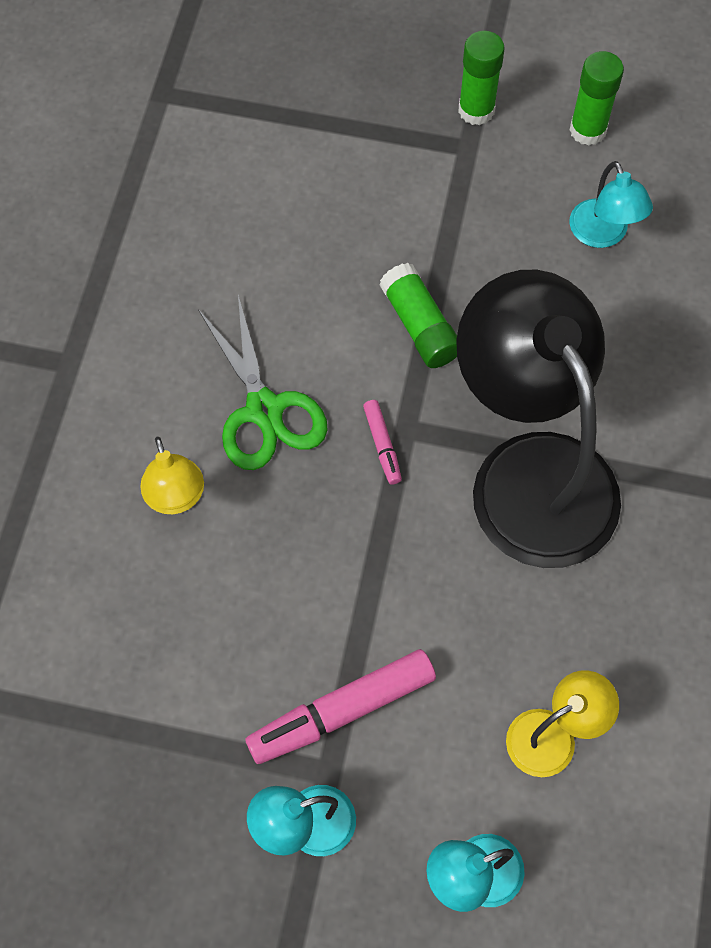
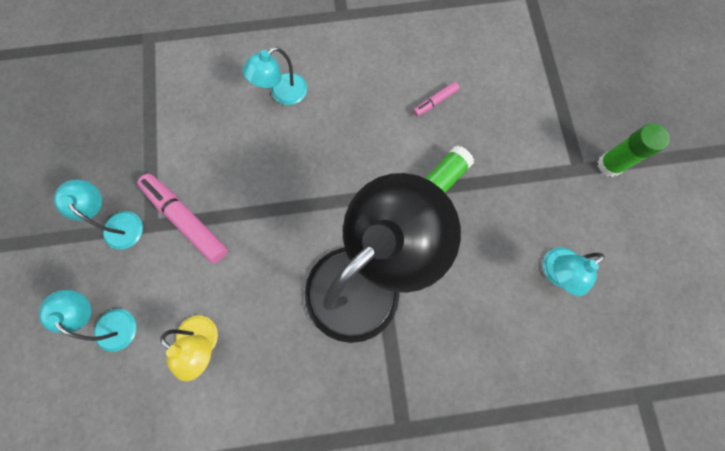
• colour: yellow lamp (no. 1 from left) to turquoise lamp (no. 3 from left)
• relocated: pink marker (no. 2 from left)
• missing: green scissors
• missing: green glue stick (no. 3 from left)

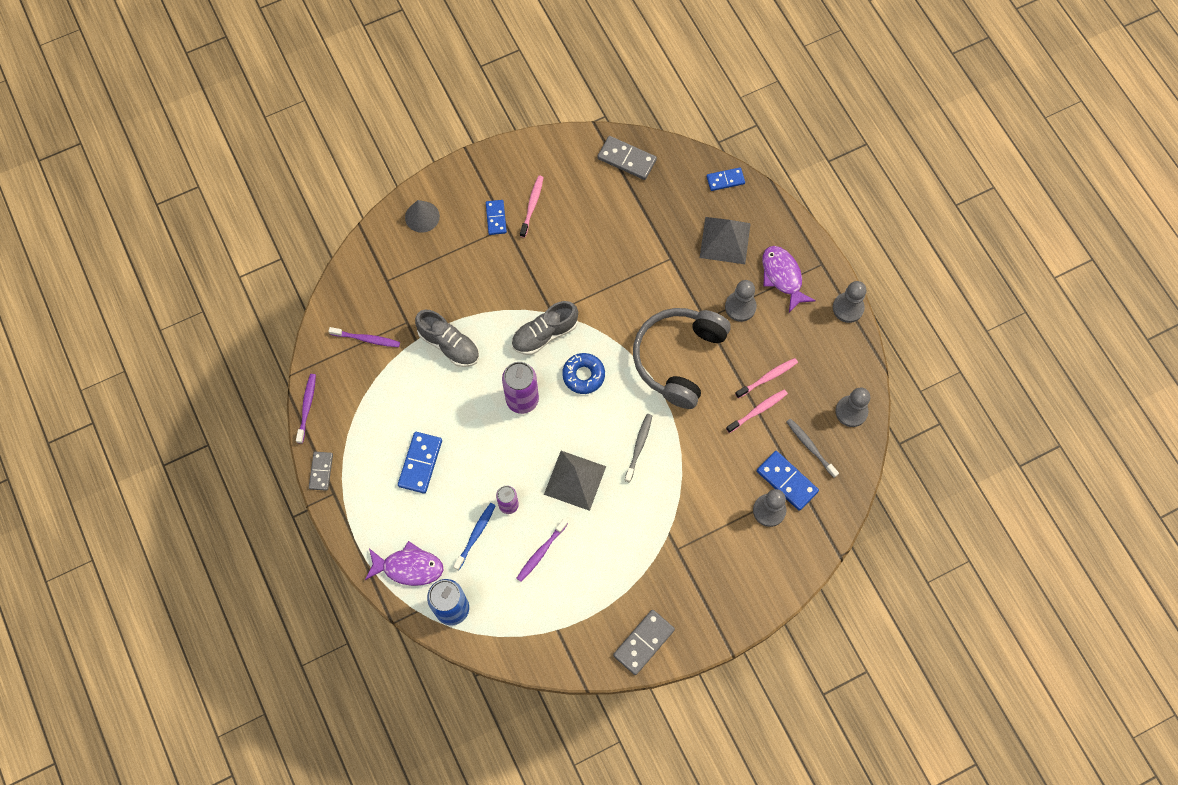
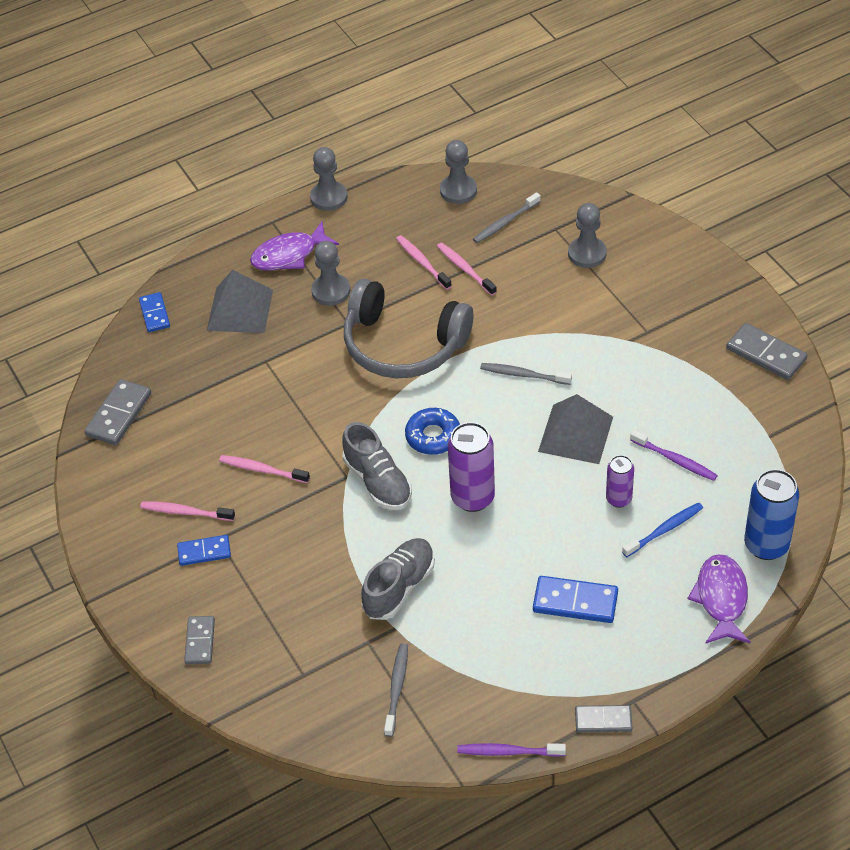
• exchanged: grey cone to grey domino (no. 2 from left)
• appeared: pink toothbrush (no. 2 from left)
• colour: purple toothbrush (no. 2 from left) to grey toothbrush (no. 1 from left)
• spun: blue toothbrush 120 degrees clockwise
• missing: blue domino (no. 4 from left)

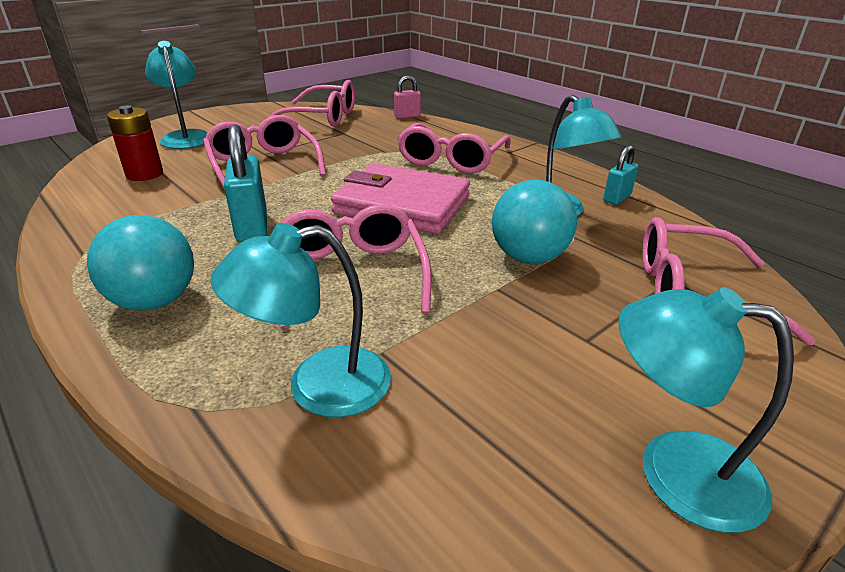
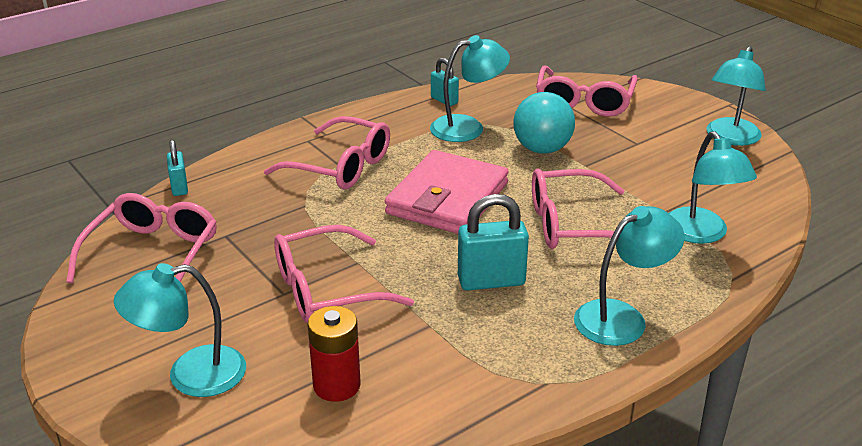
• colour: pink padlock to turquoise padlock (no. 1 from left)
• exchanged: turquoise ball (no. 1 from left) to turquoise lamp (no. 3 from left)

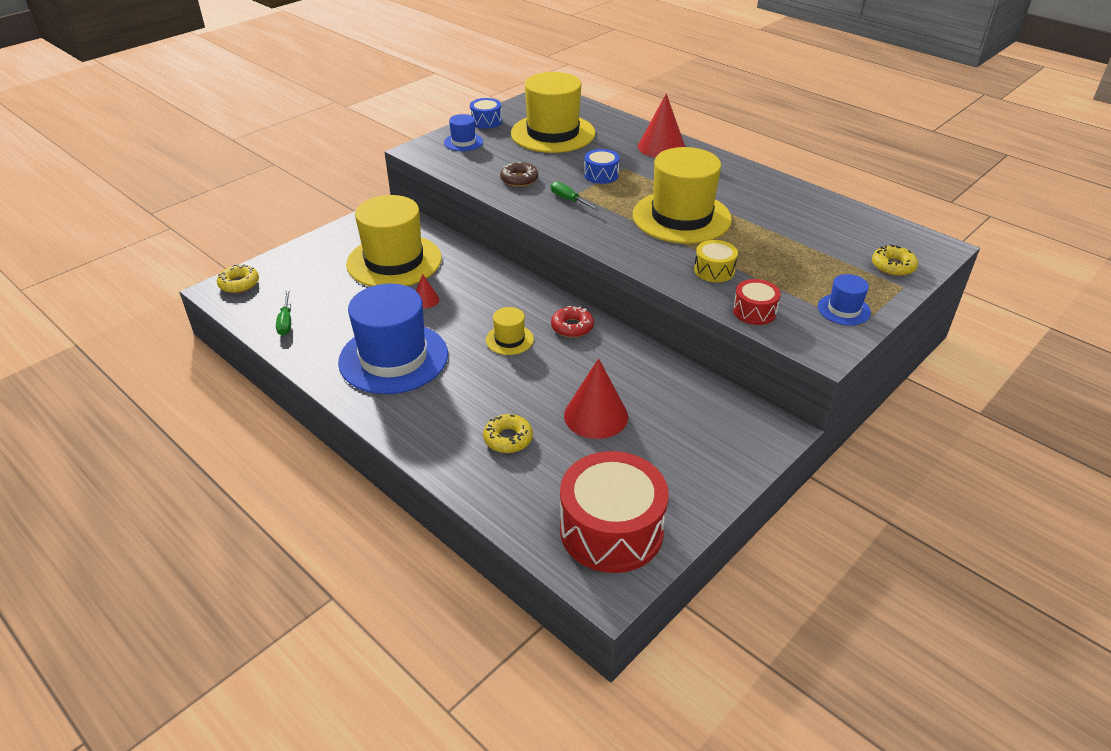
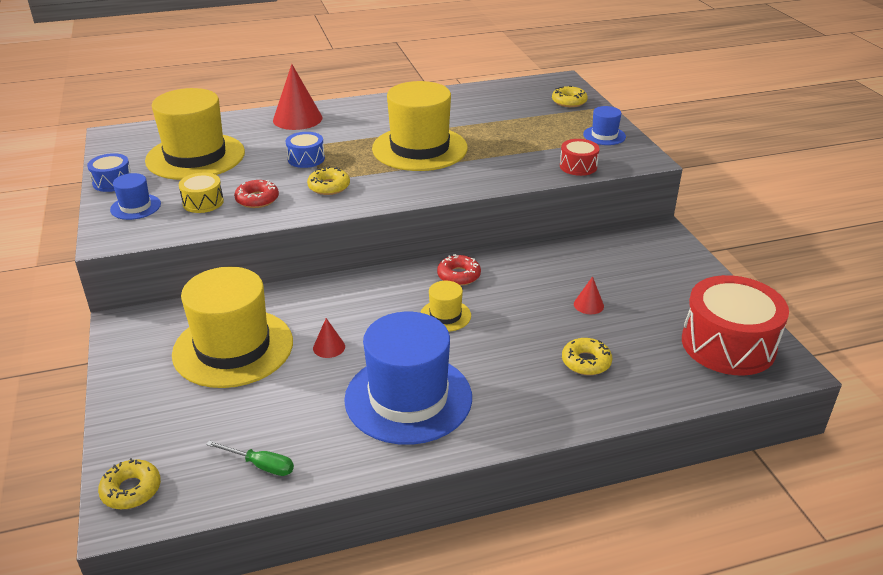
• relocated: yellow drum
• colour: brown donut to red donut (no. 1 from left)
• exchanged: green screwdriver (no. 2 from left) to yellow donut (no. 2 from left)
• size: red cone (no. 2 from left in the first image) x0.49

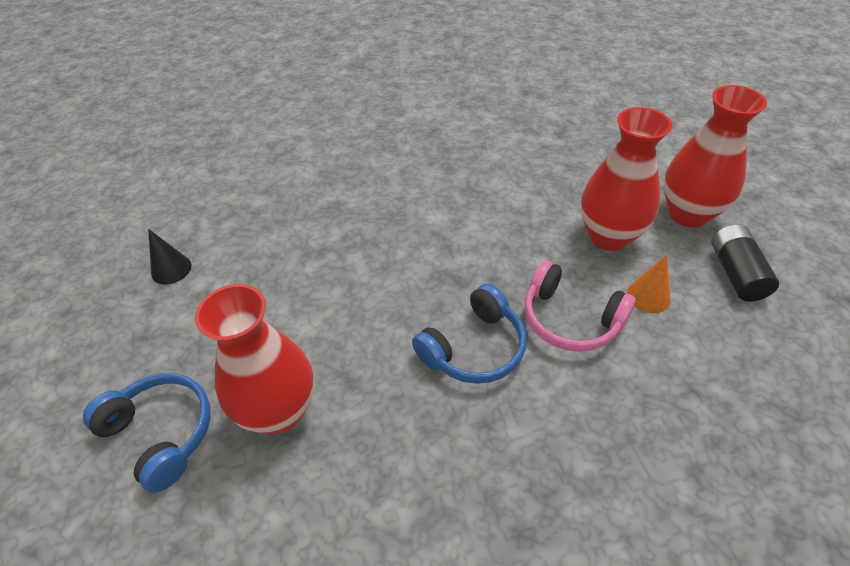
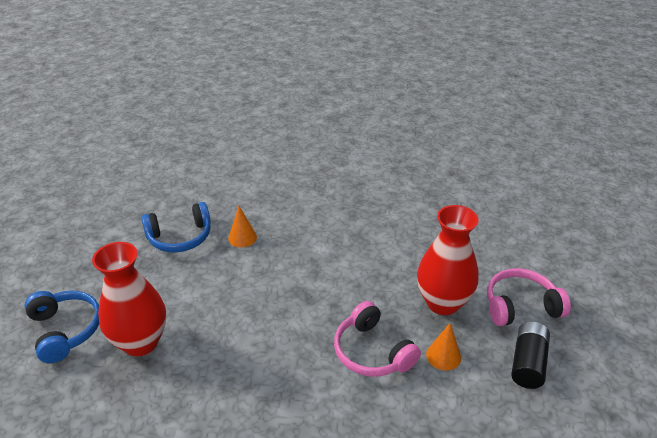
• relocated: blue headphones (no. 2 from left)
• appeared: orange cone (no. 1 from left)
• exchanged: red vase (no. 3 from left) to pink headphones (no. 2 from left)
• missing: black cone

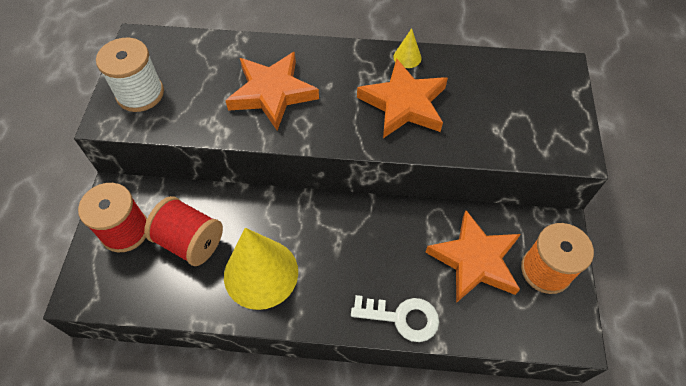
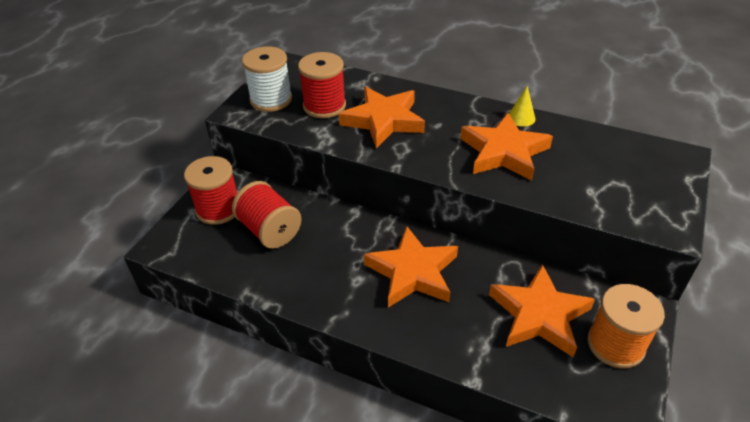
• appeared: red spool (no. 3 from left)
• appeared: orange star (no. 2 from left)
• missing: yellow cone (no. 1 from left)
• missing: white key

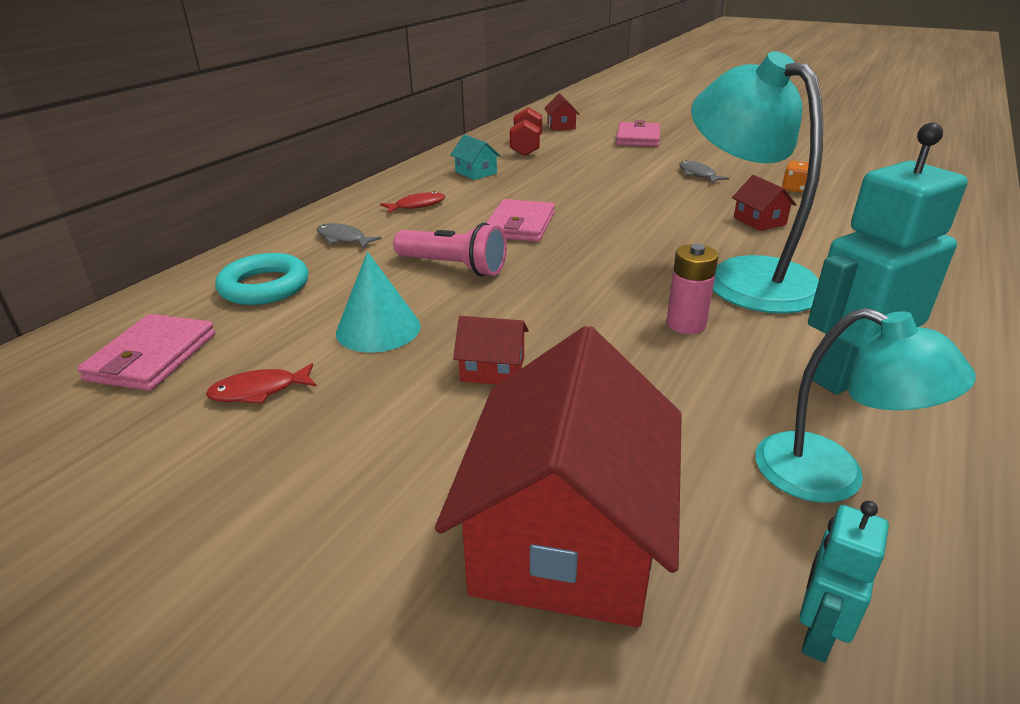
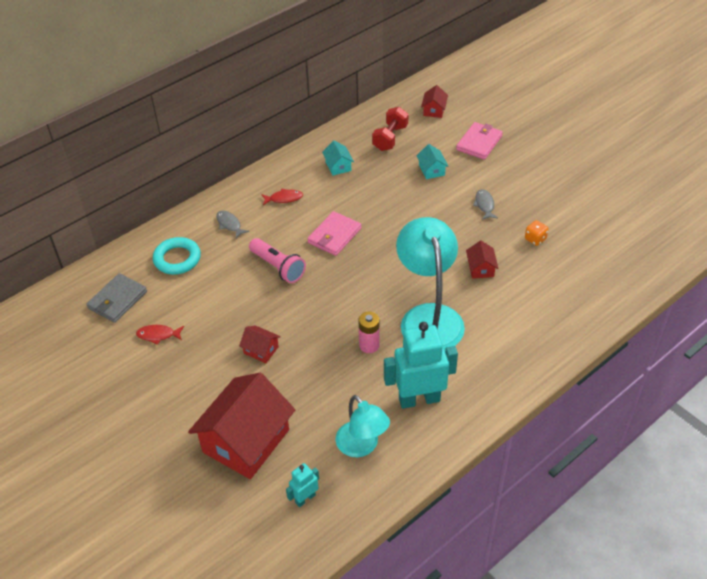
• colour: pink wallet (no. 1 from left) to grey wallet
• appeared: turquoise house (no. 2 from left)
• missing: turquoise cone

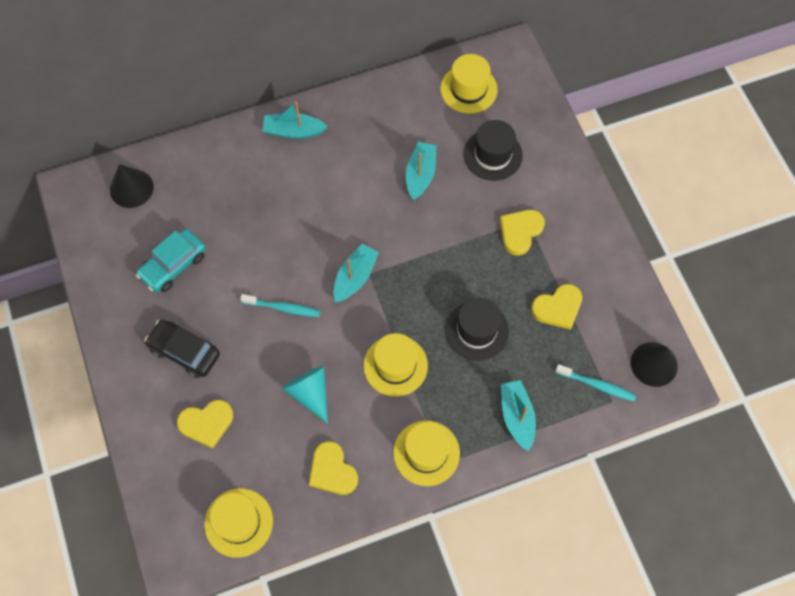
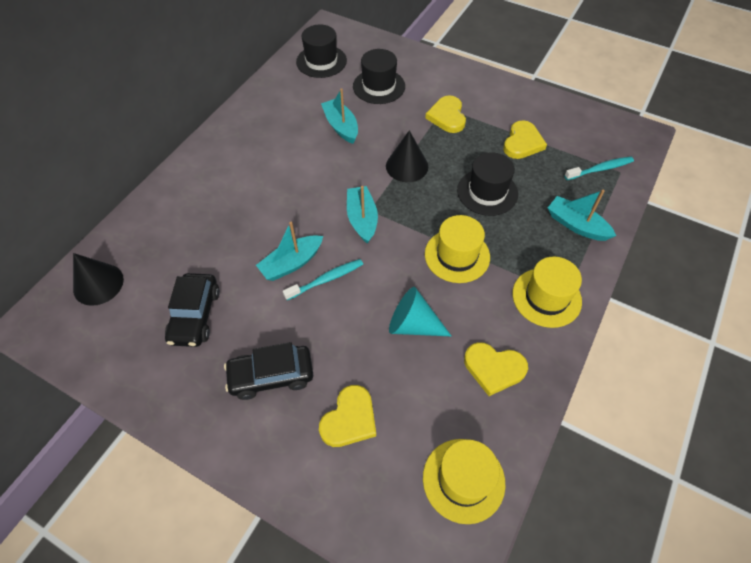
• colour: turquoise car to black car (no. 1 from left)
• relocated: turquoise boat (no. 1 from left)
• colour: yellow hat (no. 4 from left) to black hat (no. 1 from left)
• relocated: black cone (no. 2 from left)

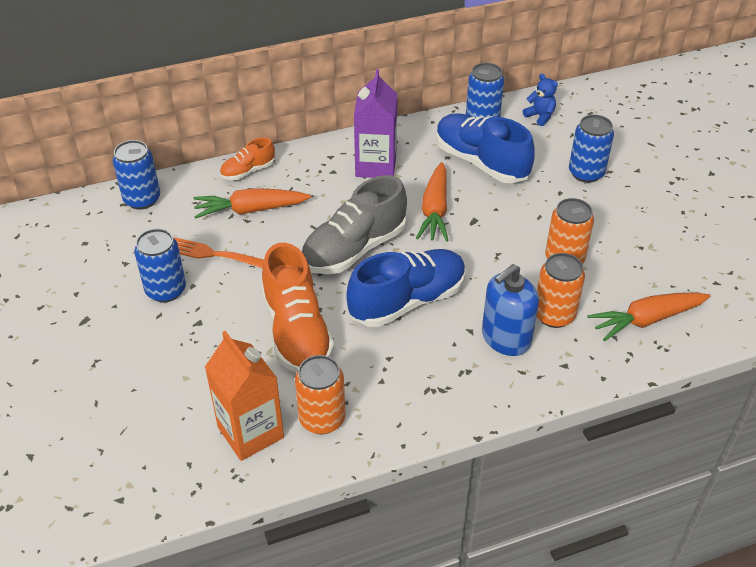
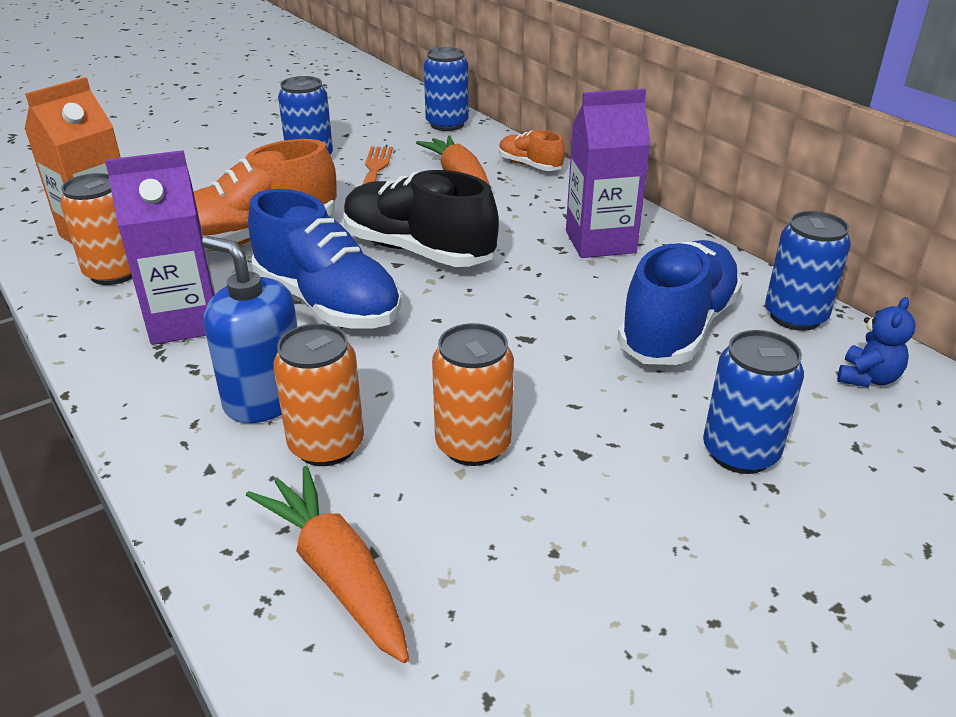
• appeared: purple carton (no. 1 from left)
• colour: grey shoe to black shoe
• missing: orange carrot (no. 2 from left)

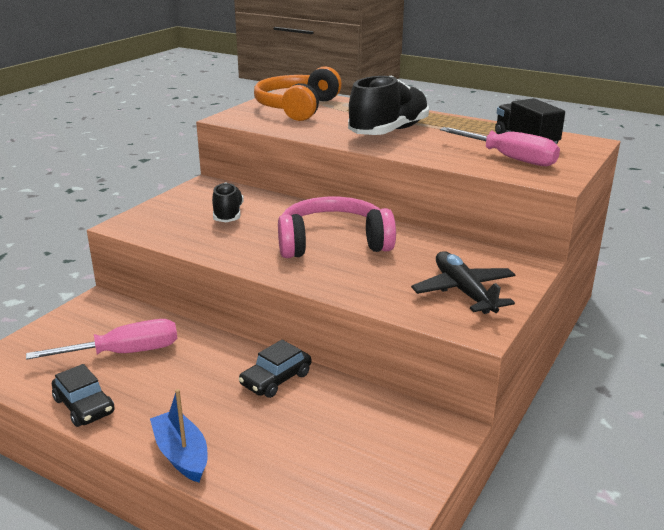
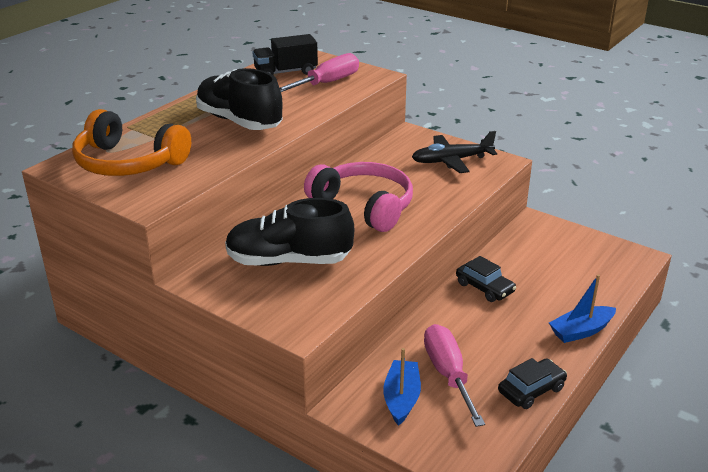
• size: black shoe (no. 1 from left in the first image) x1.70
• spun: pink headphones 135 degrees clockwise
• appeared: blue boat (no. 1 from left)

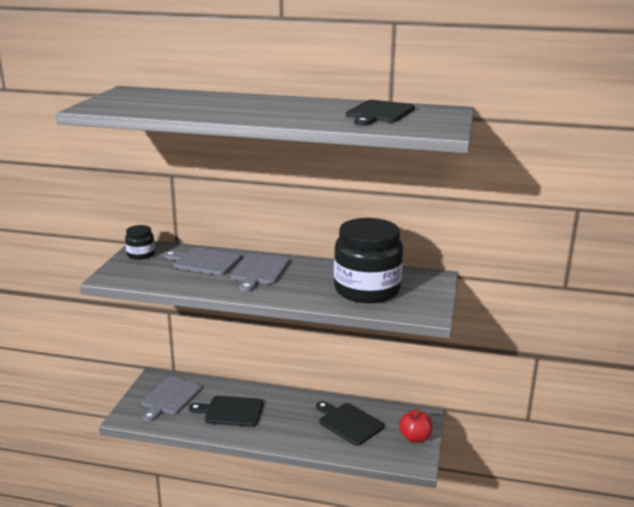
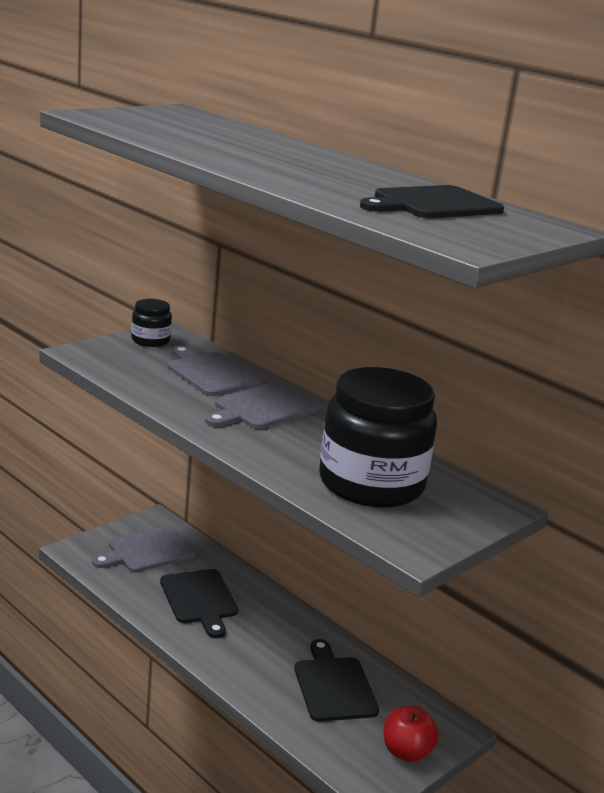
• spun: black cutting board (no. 1 from left) 150 degrees counterclockwise

